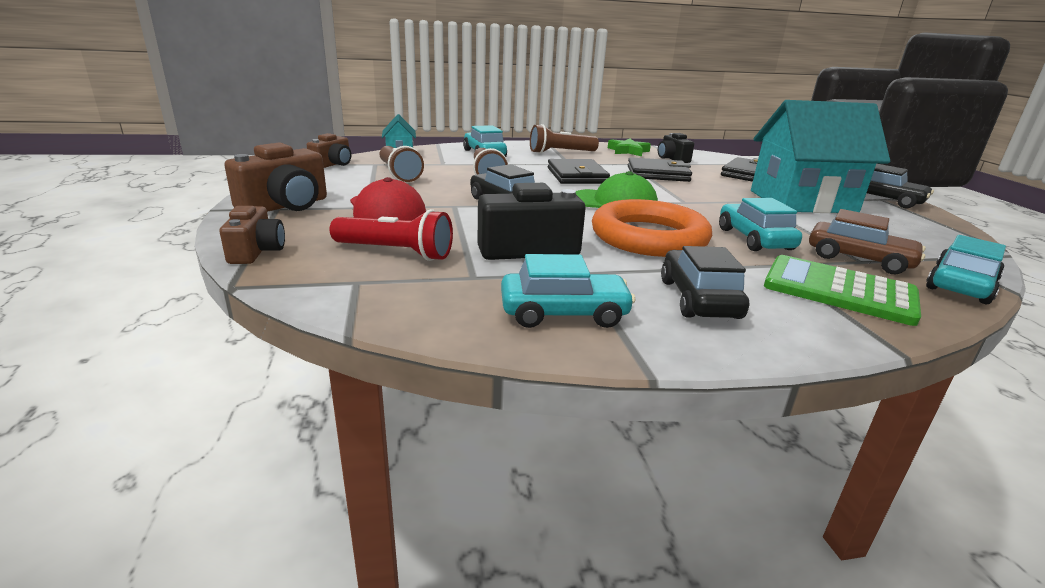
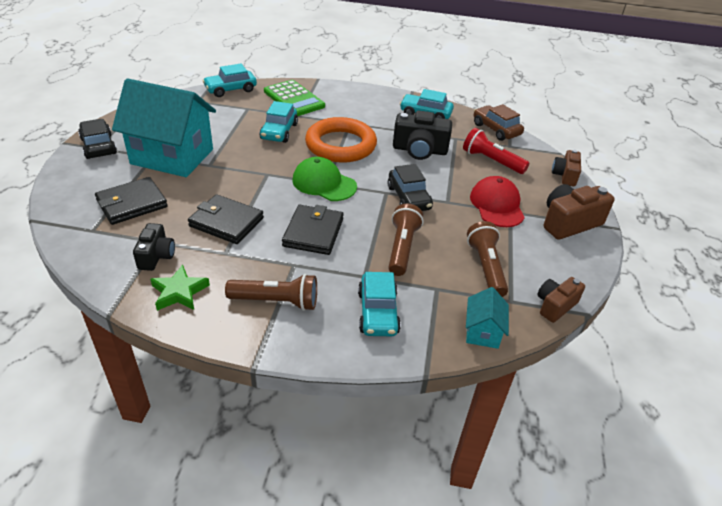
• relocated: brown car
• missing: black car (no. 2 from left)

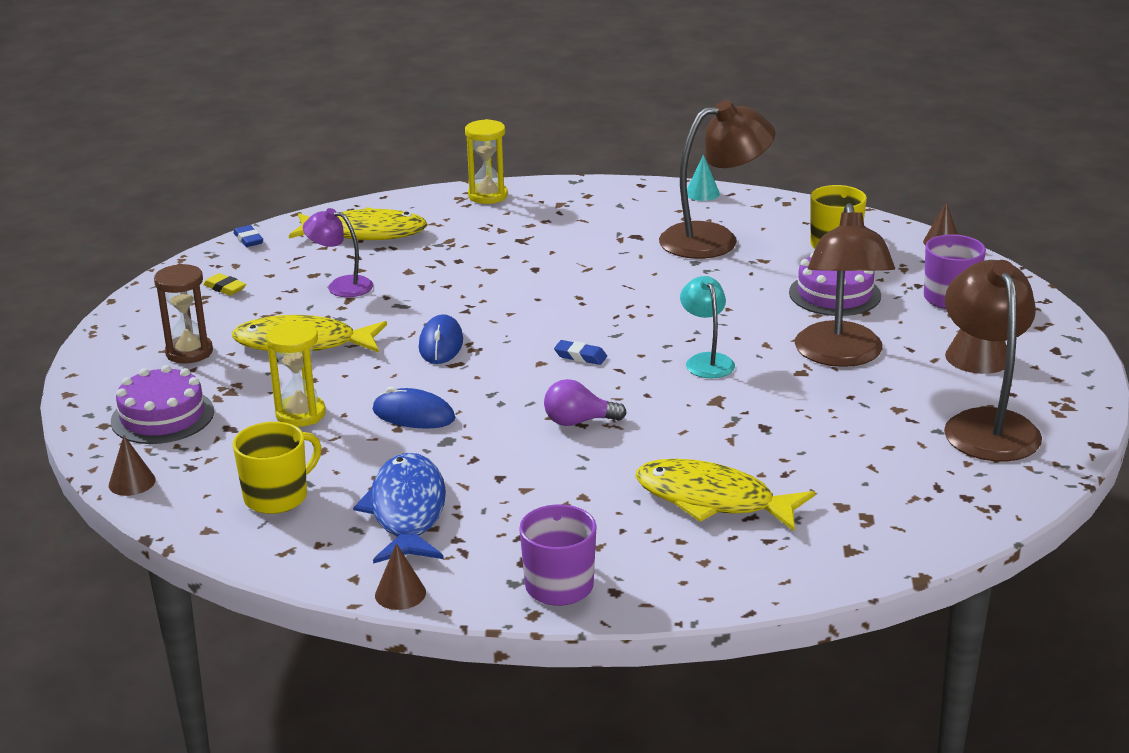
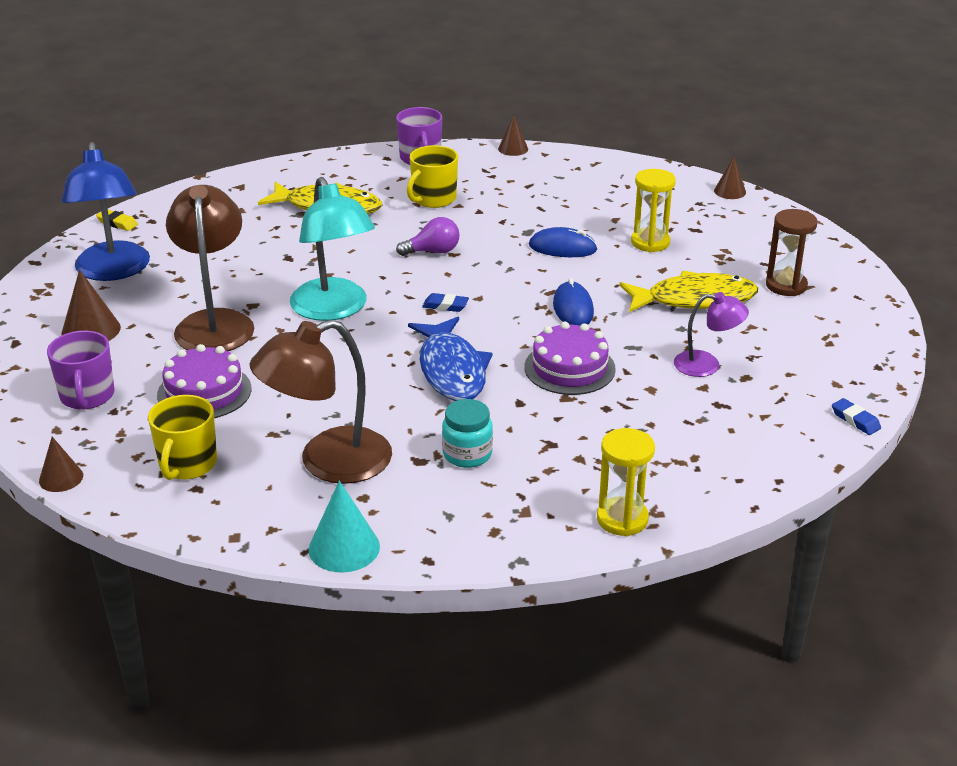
• colour: brown lamp (no. 3 from left) to blue lamp
• relocated: yellow eraser
• size: turquoise lamp x1.81
• size: turquoise cone x1.55
• relocated: yellow mug (no. 1 from left in the first image) to yellow mug (no. 2 from left)
• relocated: blue fish
• appeared: turquoise jar
• relocated: purple cake (no. 1 from left in the first image) to purple cake (no. 2 from left)
• missing: yellow fish (no. 2 from left)

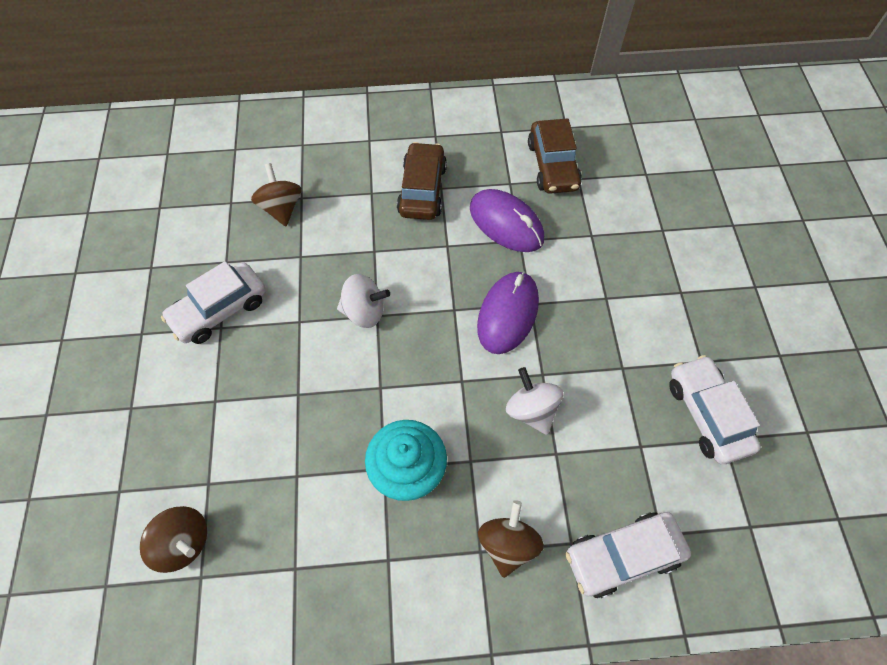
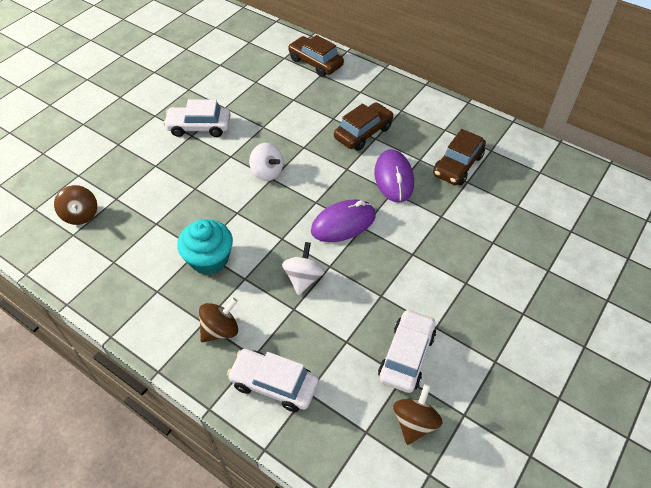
• appeared: brown car (no. 1 from left)
• relocated: brown spinning top (no. 2 from left in the first image) to brown spinning top (no. 3 from left)

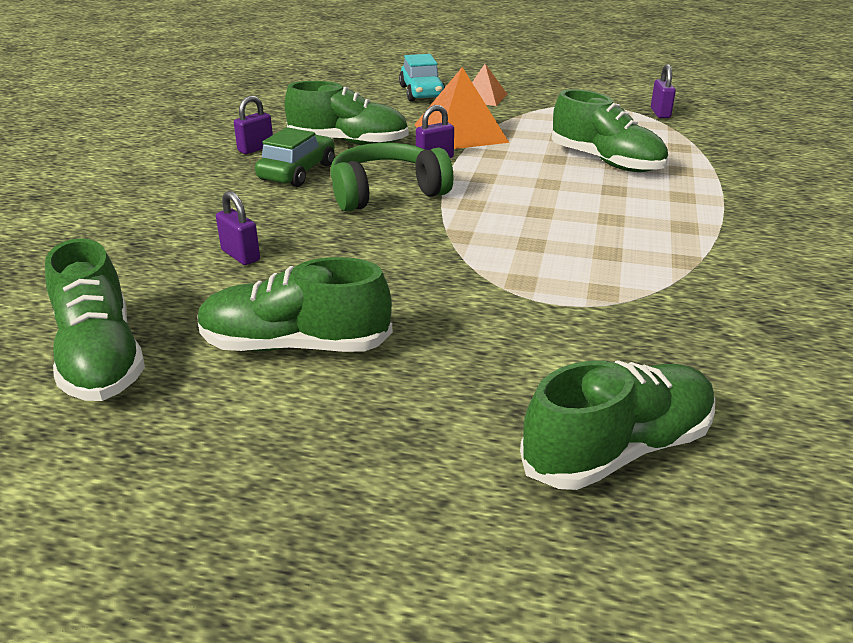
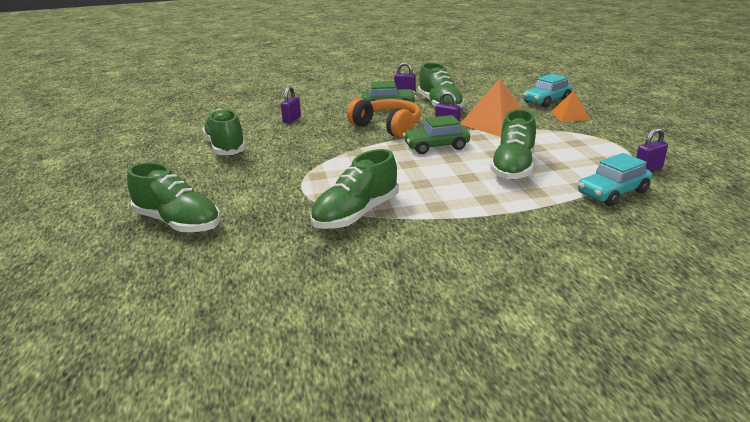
• relocated: green shoe (no. 1 from left in the first image) to green shoe (no. 3 from left)
• colour: green headphones to orange headphones
• appeared: green car (no. 2 from left)
• appeared: turquoise car (no. 2 from left)

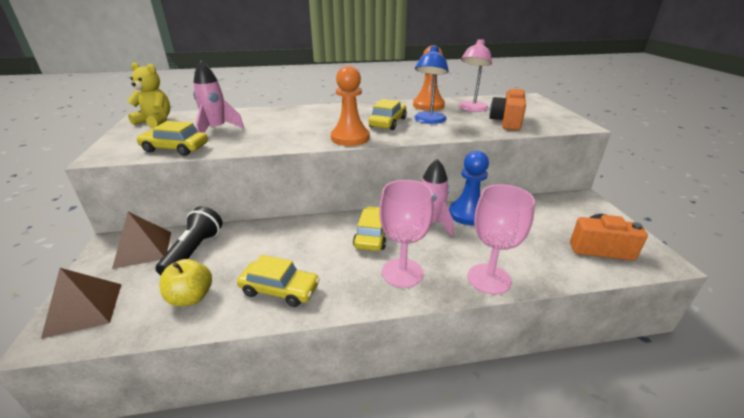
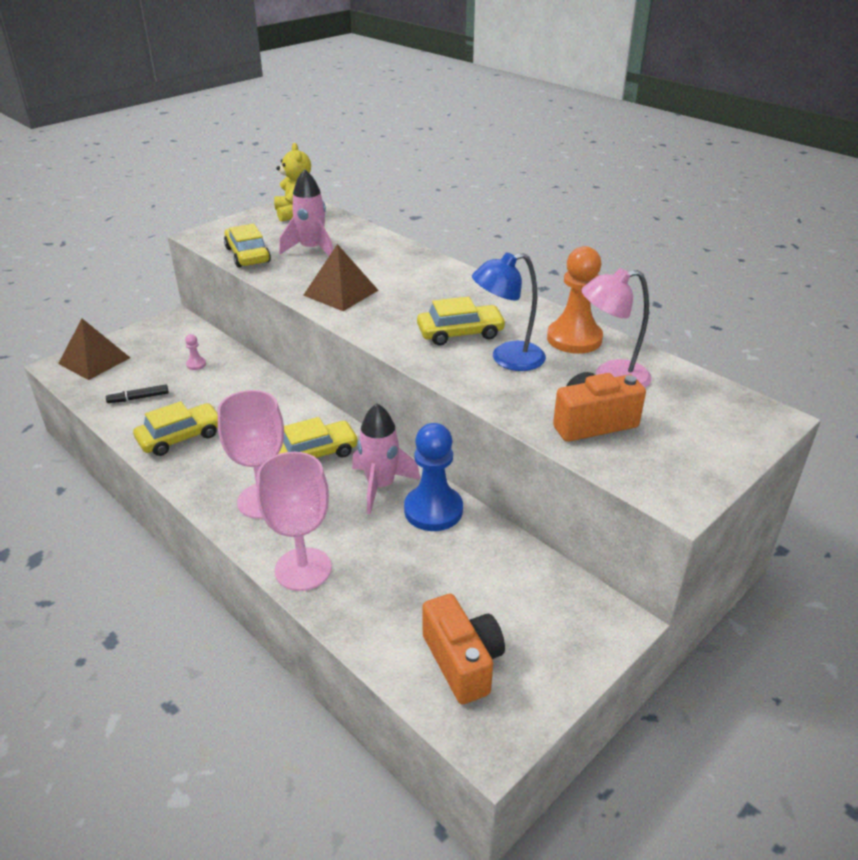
• exchanged: yellow apple to black marker
• spun: yellow car (no. 2 from left in the first image) 105 degrees counterclockwise
• exchanged: black flashlight to pink pawn
• relocated: brown pyramid (no. 2 from left)
• missing: orange pawn (no. 1 from left)

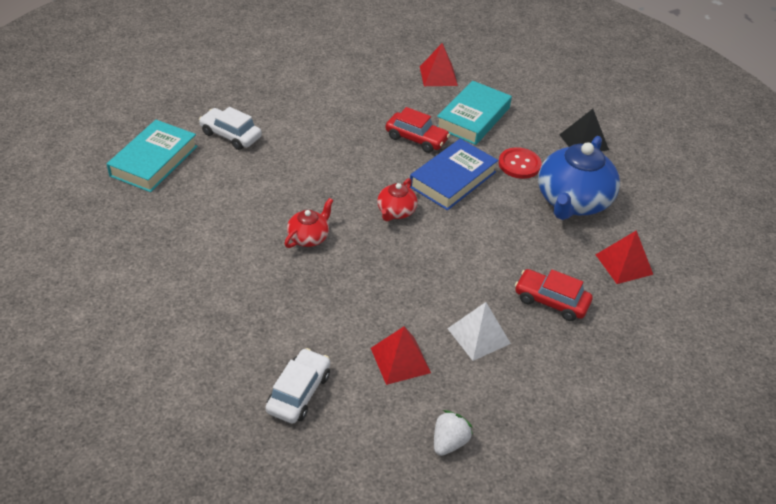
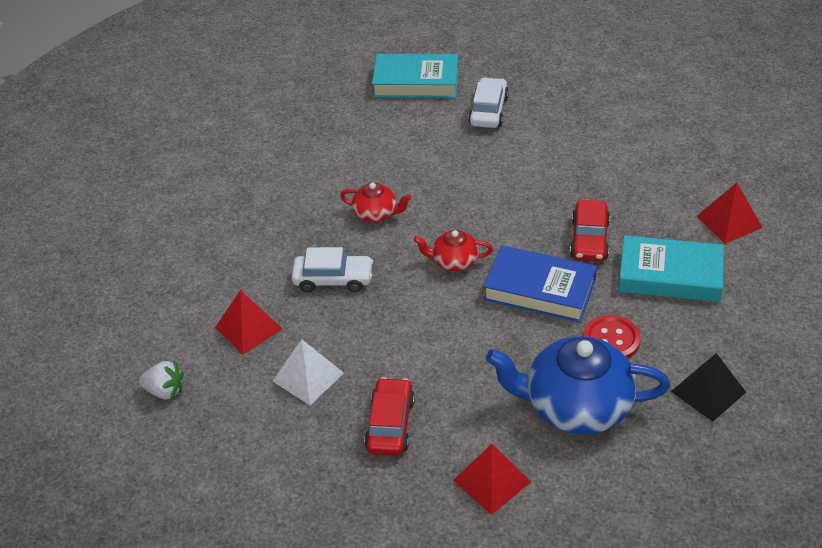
• relocated: white car (no. 2 from left in the first image) to white car (no. 1 from left)

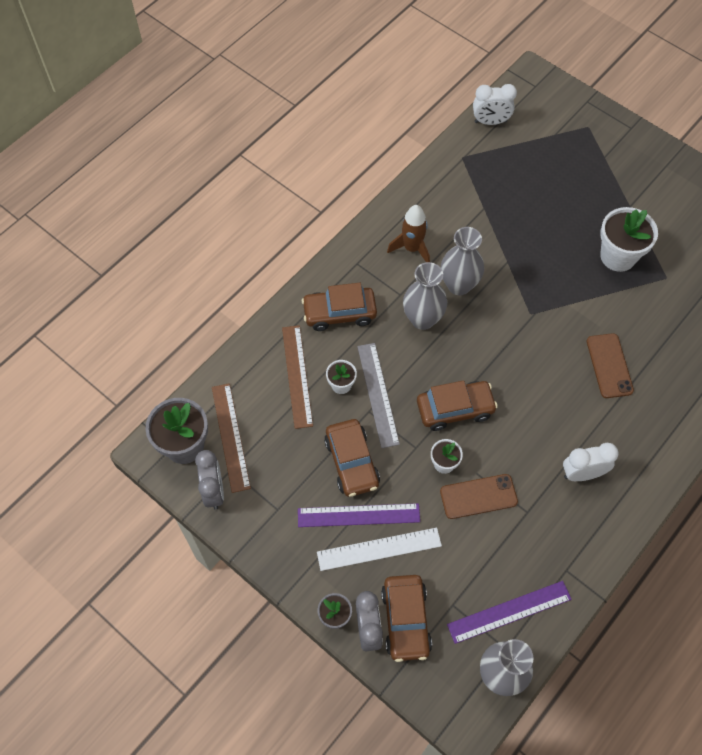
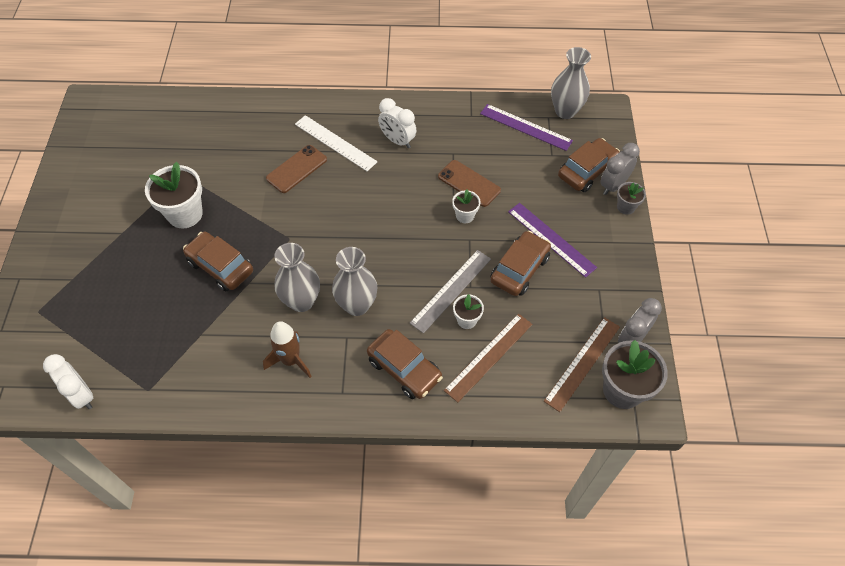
• relocated: brown car (no. 4 from left in the first image) to brown car (no. 1 from left)
• relocated: white ruler

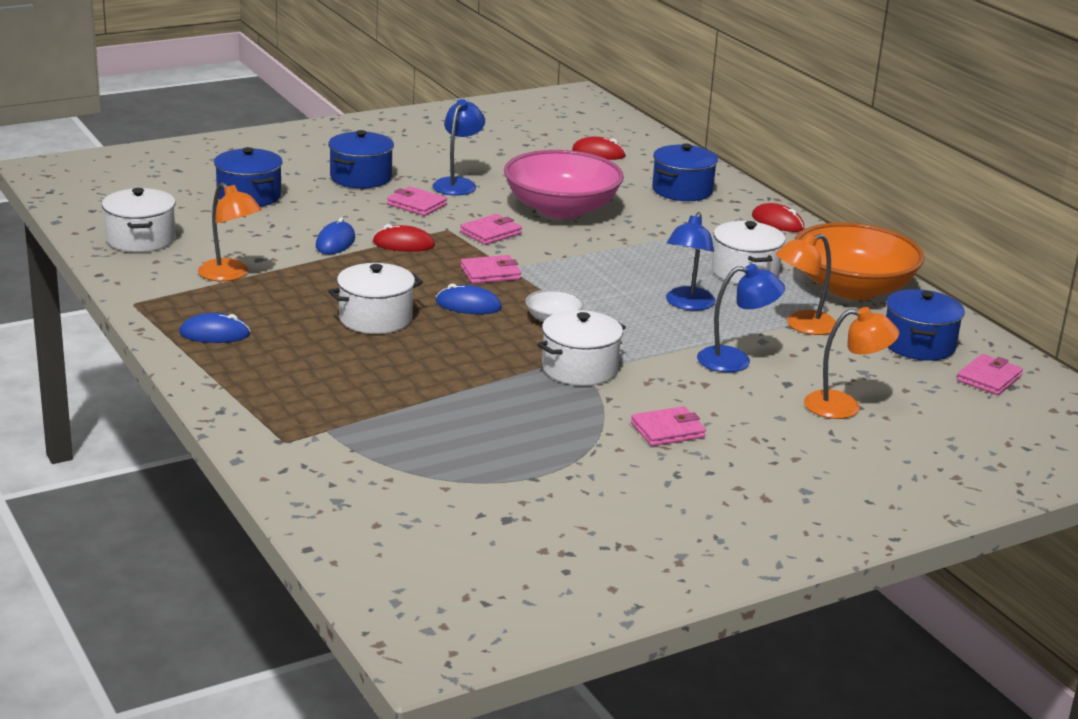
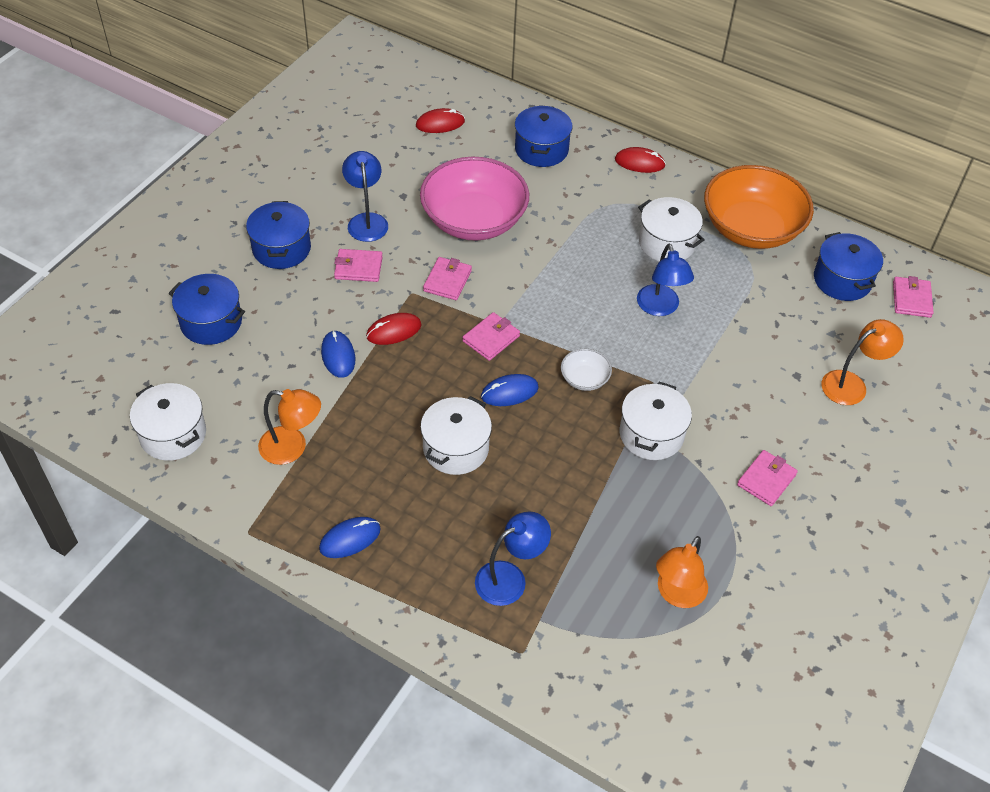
• relocated: blue lamp (no. 3 from left in the first image) to blue lamp (no. 2 from left)
• relocated: orange lamp (no. 2 from left)

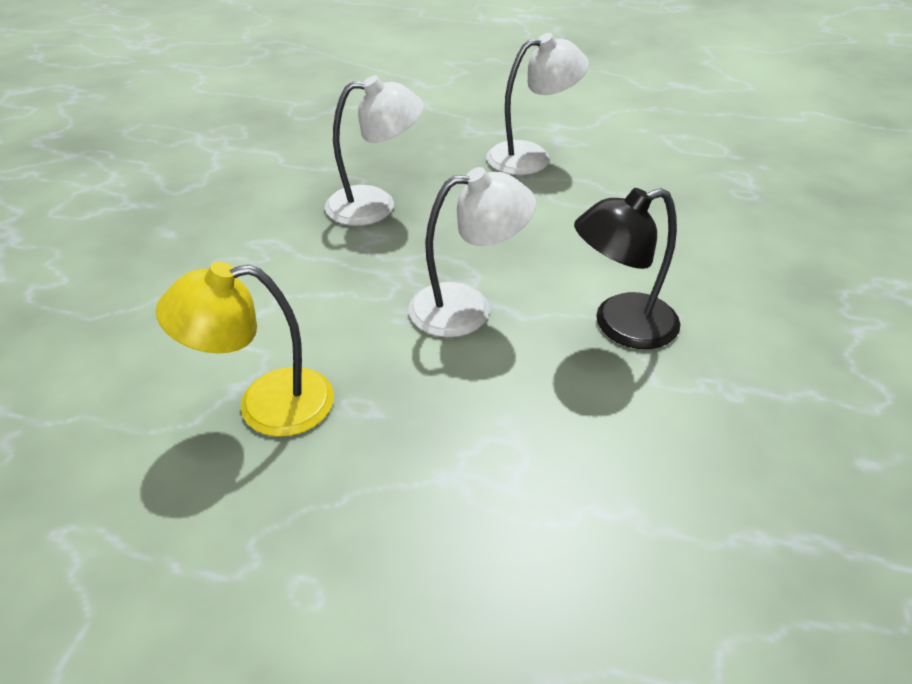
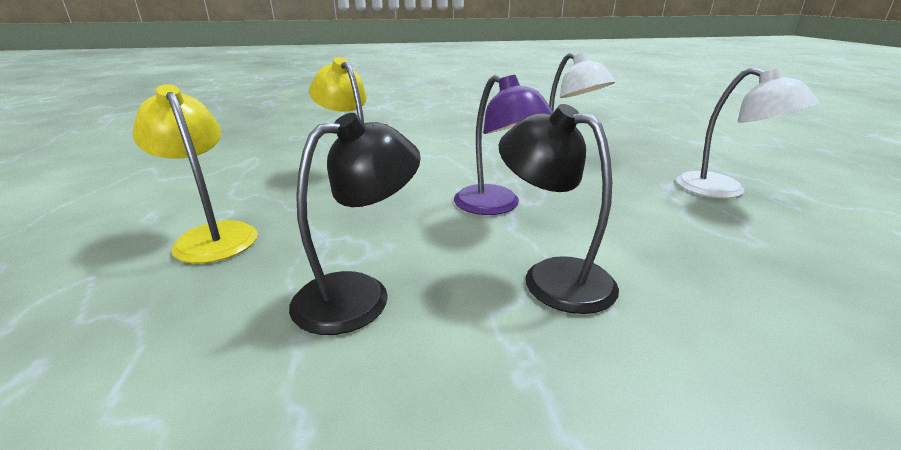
• appeared: yellow lamp (no. 1 from left)
• appeared: black lamp (no. 1 from left)
• colour: white lamp (no. 2 from left) to purple lamp

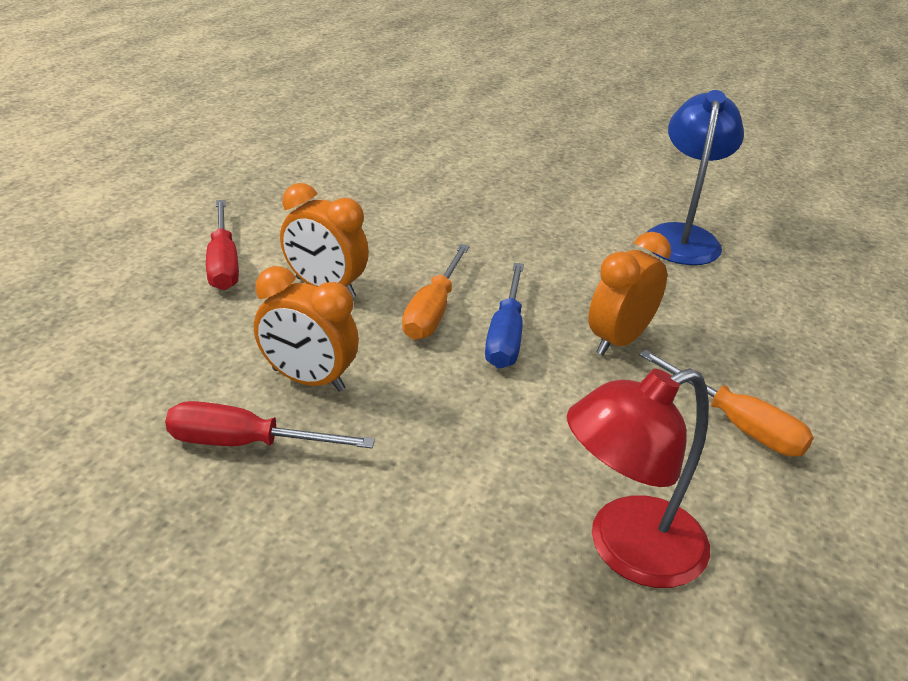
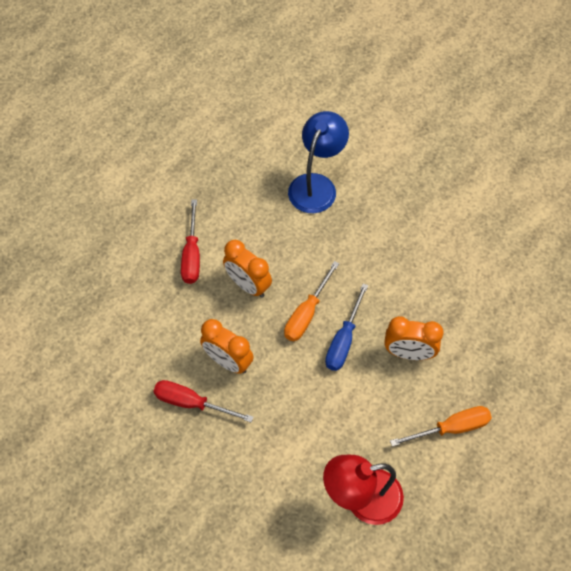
• relocated: blue lamp
• spun: orange clock (no. 3 from left) 135 degrees counterclockwise
• spun: orange screwdriver (no. 2 from left) 75 degrees counterclockwise

